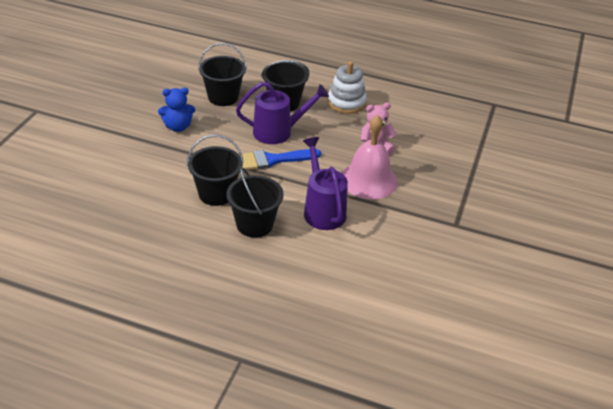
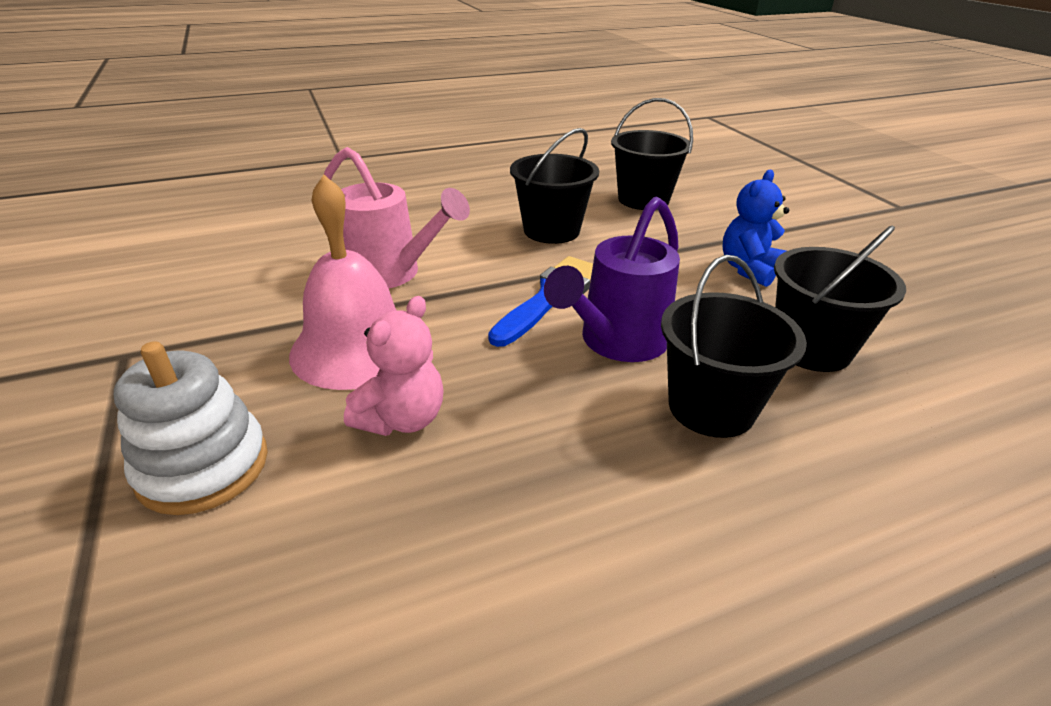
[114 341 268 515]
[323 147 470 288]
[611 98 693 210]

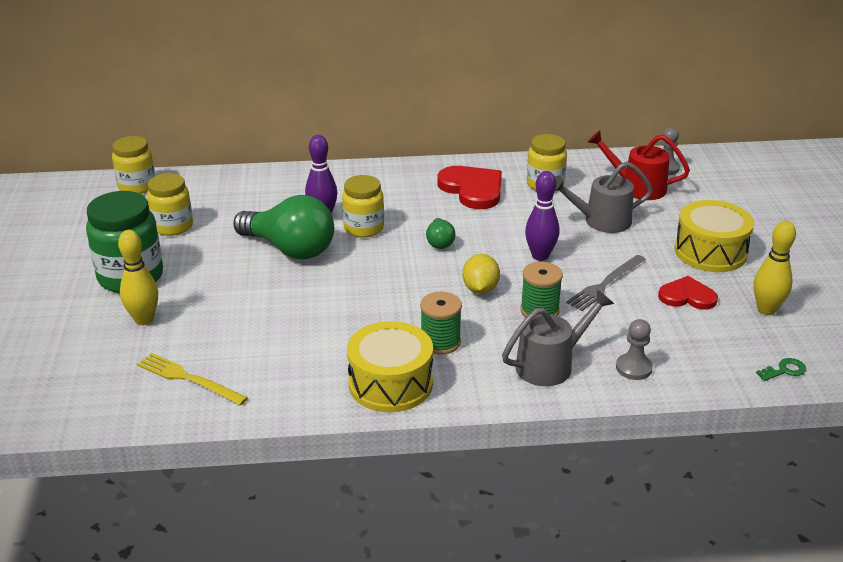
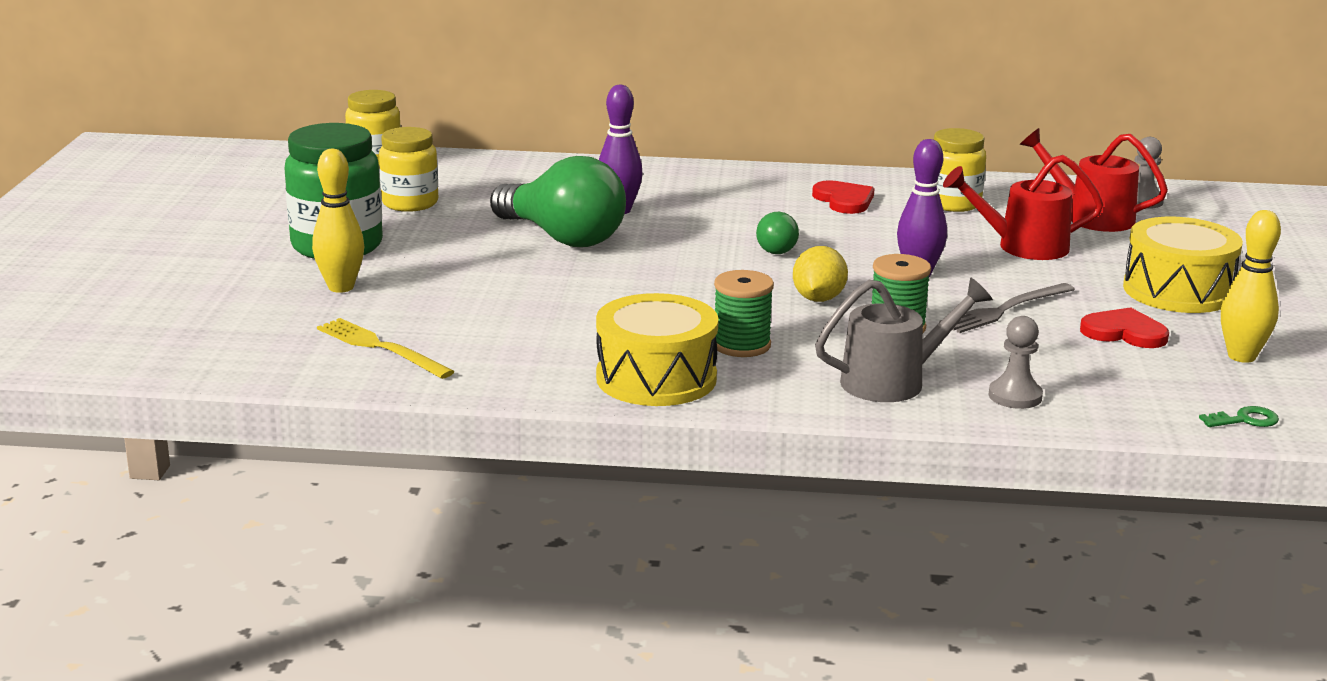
[943 155 1103 260]
[812 180 874 214]
[342 175 384 238] (first image)

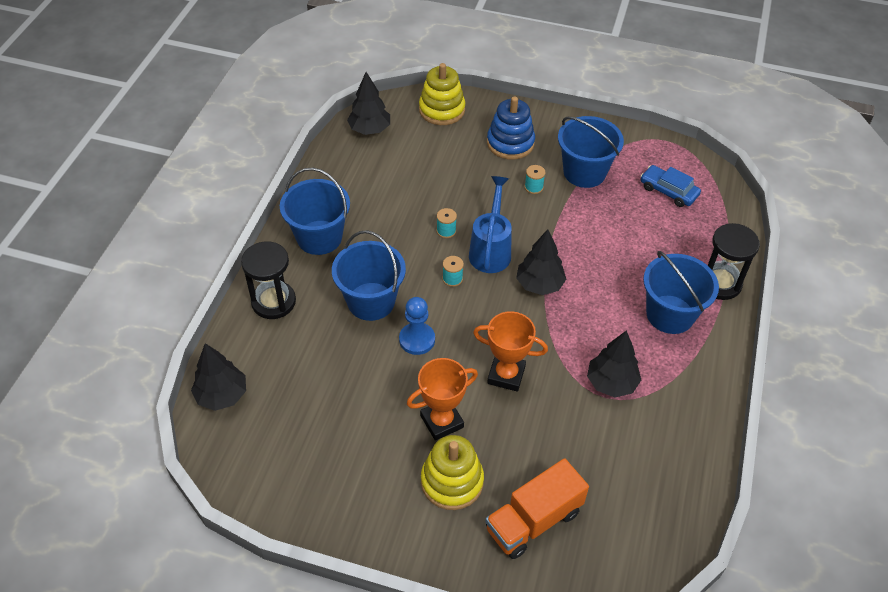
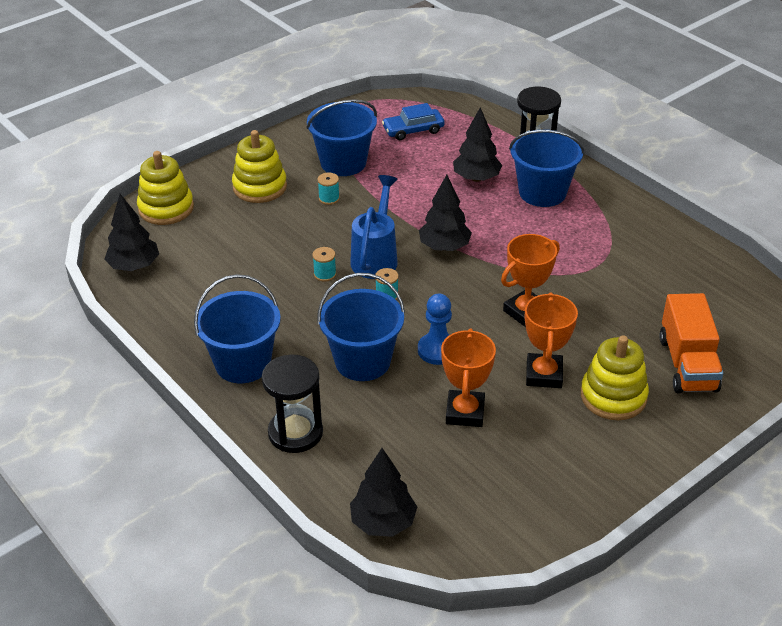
[232 130 287 203]
[350 175 398 279]
[453 107 502 182]
[441 329 496 427]

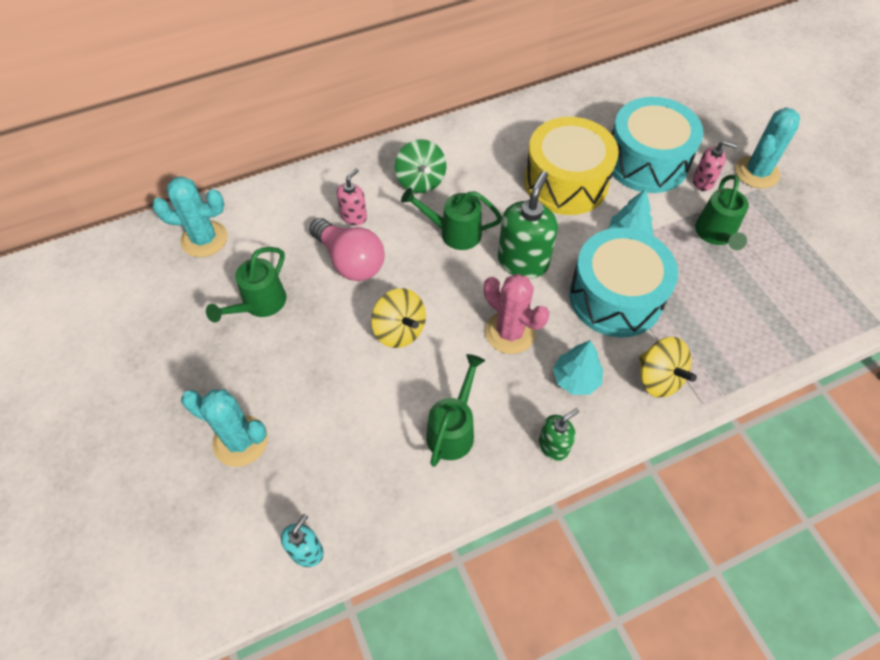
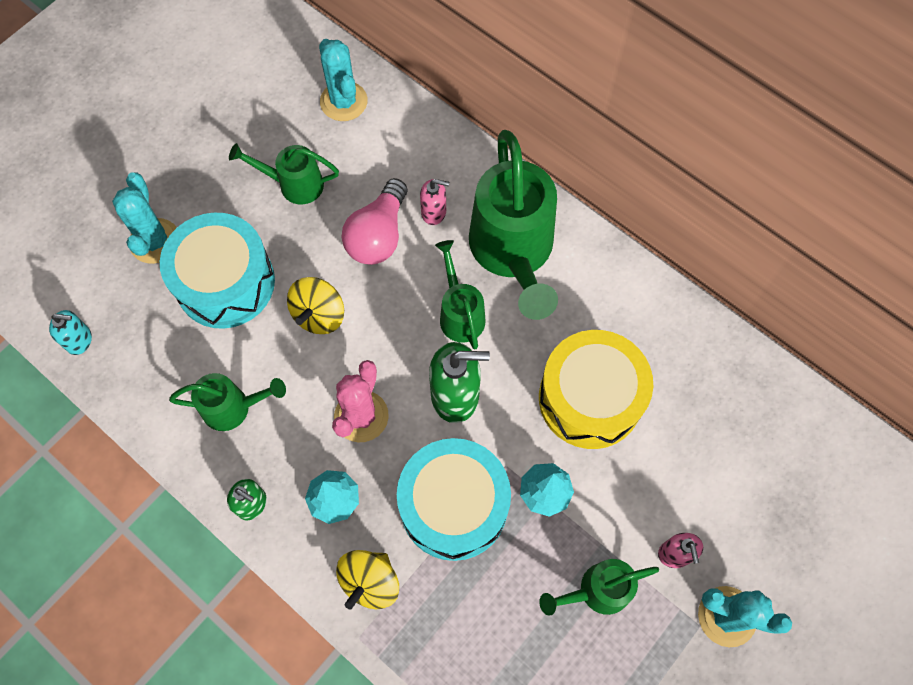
[160 213 275 329]
[469 130 558 320]

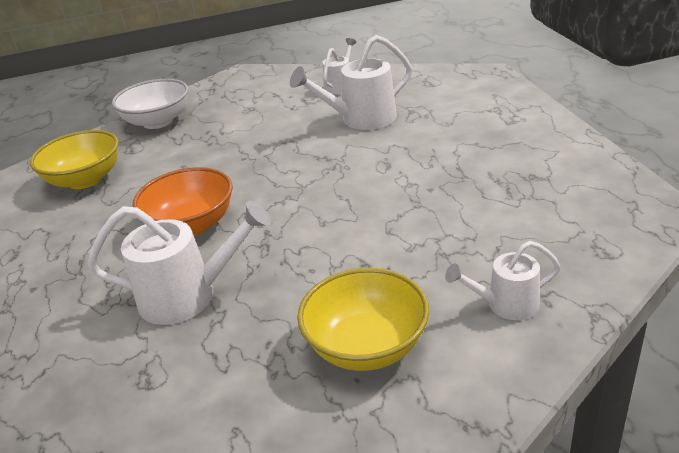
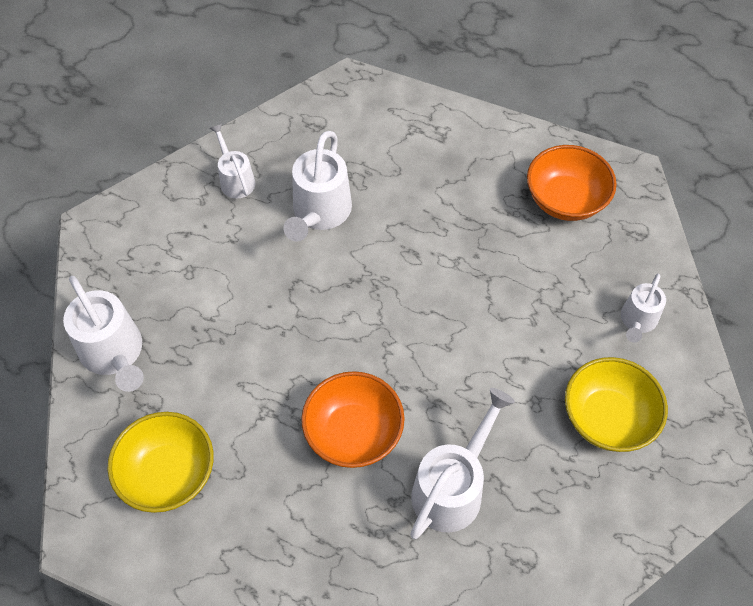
[63 276 144 392]
[527 145 616 221]

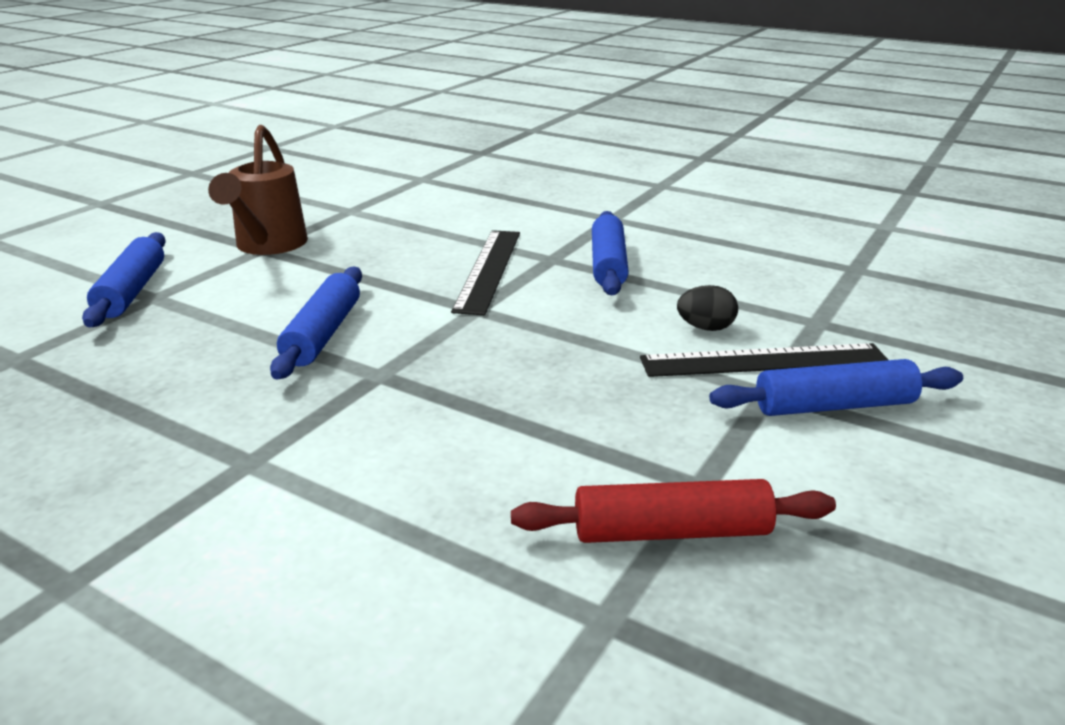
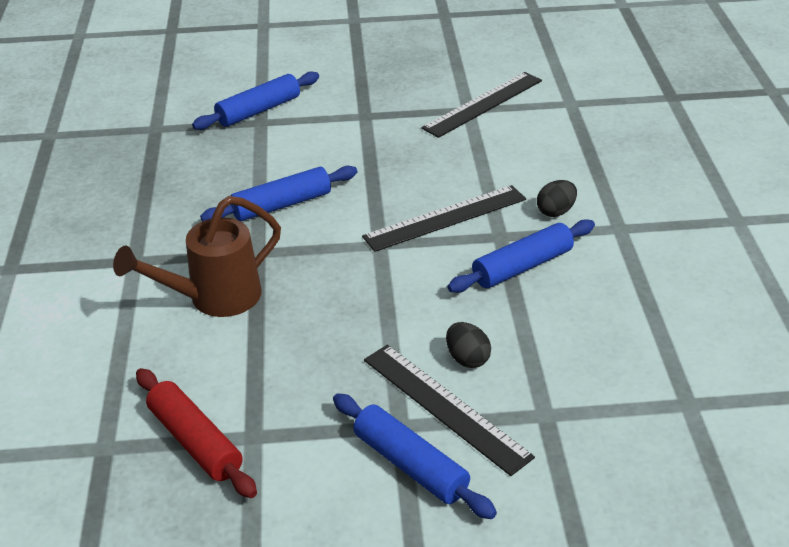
[113 196 281 317]
[421 72 542 138]
[537 180 577 217]

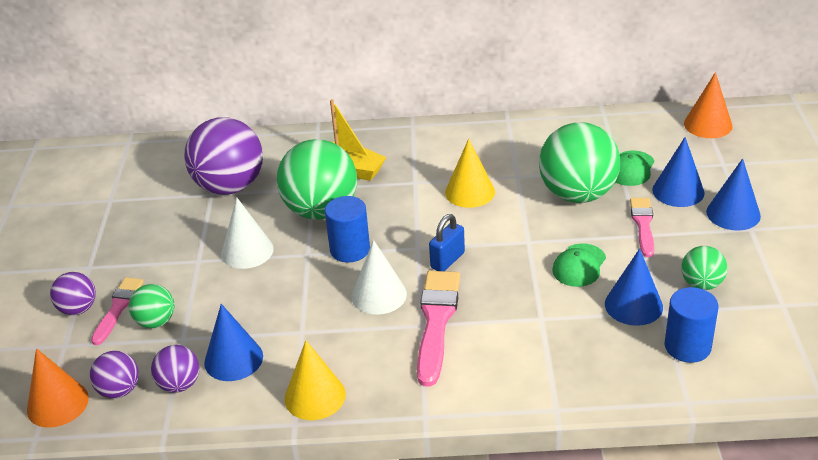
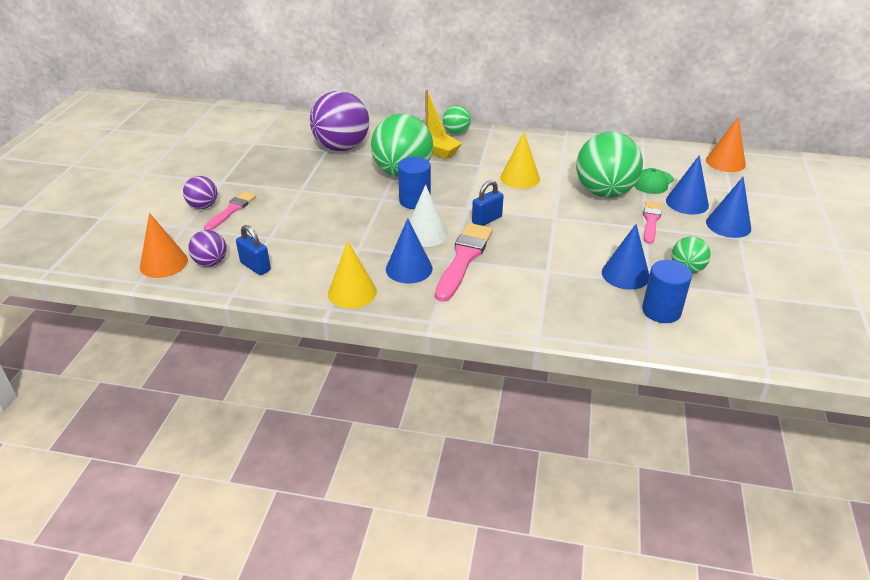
[221 198 274 269] (first image)
[553 243 606 287] (first image)
[443 105 471 134]
[386 218 433 283]
[236 225 271 275]

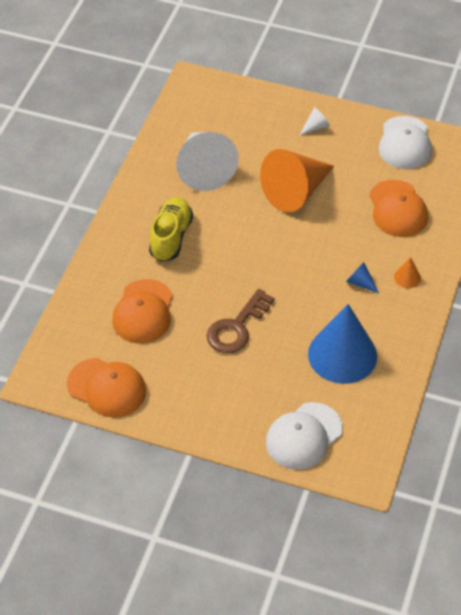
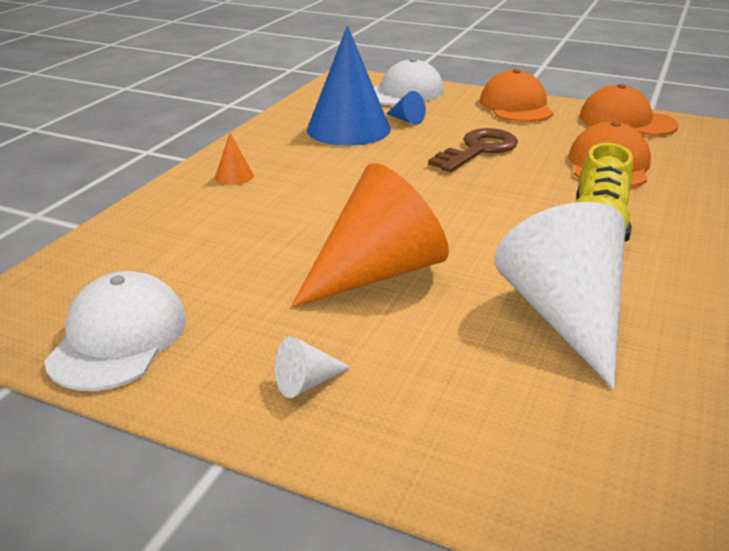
[480 69 554 122]
[386 91 426 125]

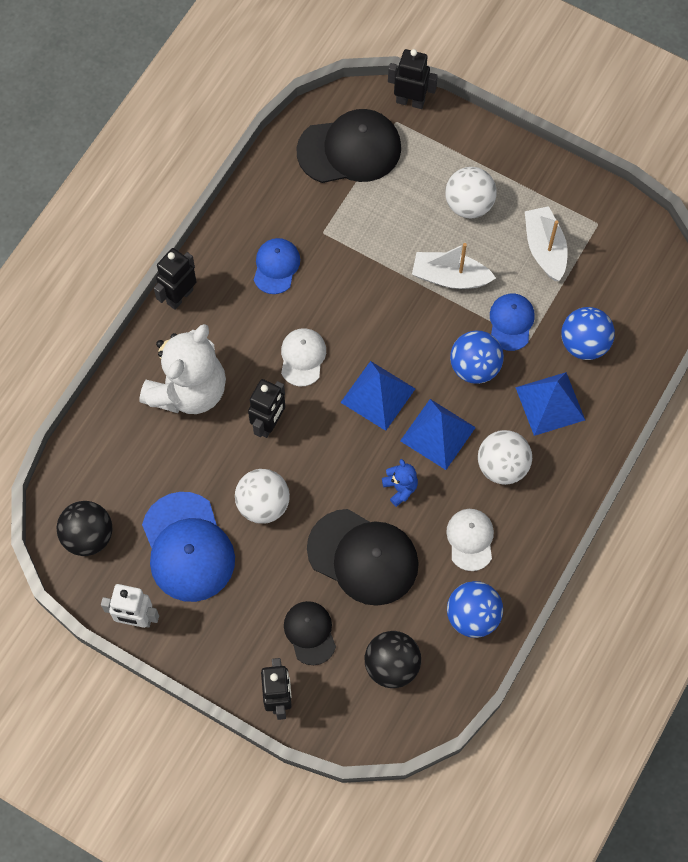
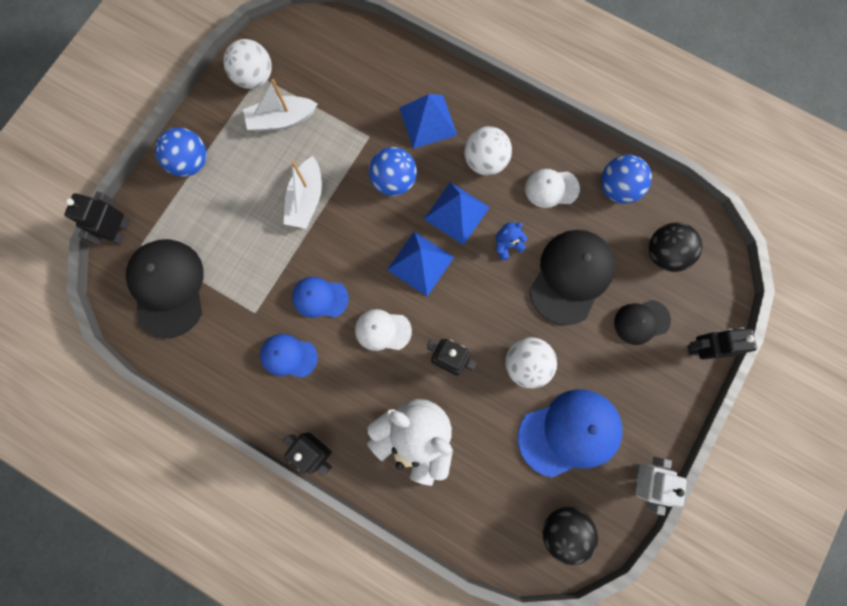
[223 39 272 89]
[292 277 349 318]
[155 128 207 177]

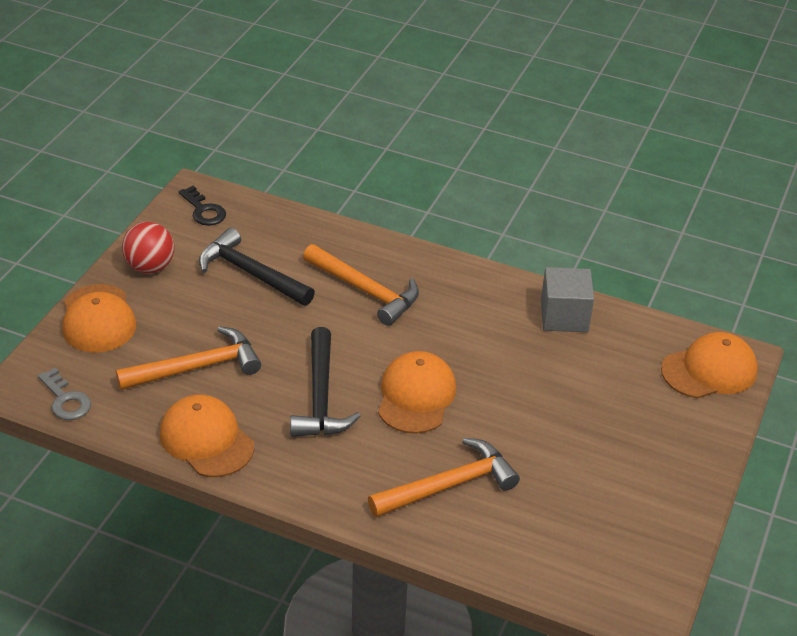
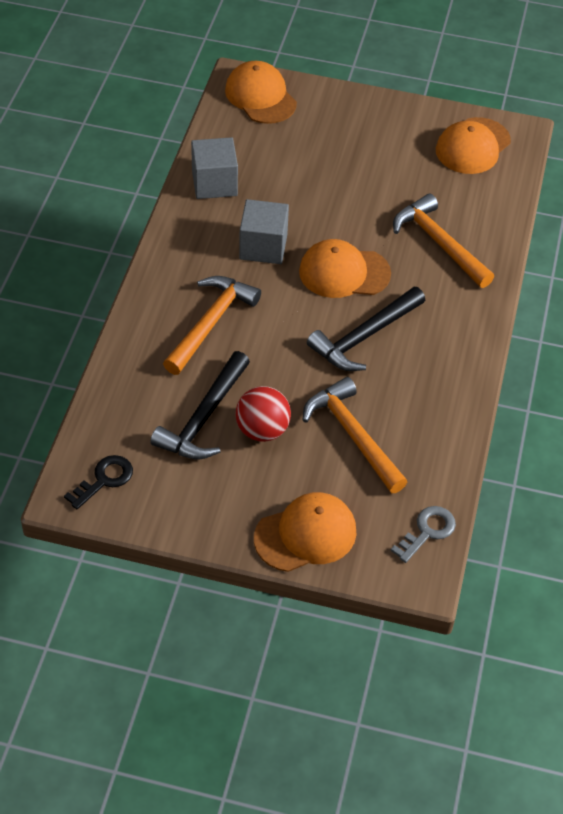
[235 386 291 442]
[307 287 425 371]
[436 117 511 174]
[239 199 289 264]

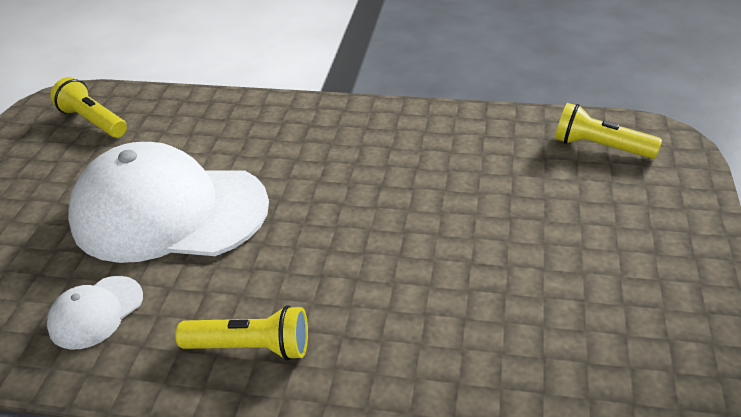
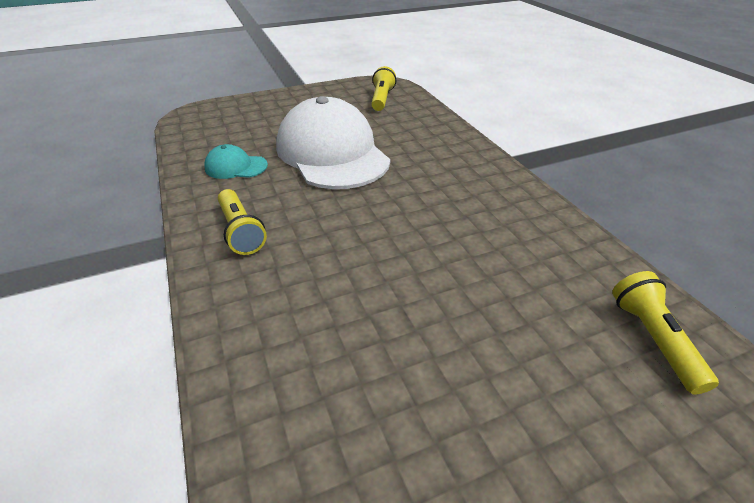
[204 144 268 179]

